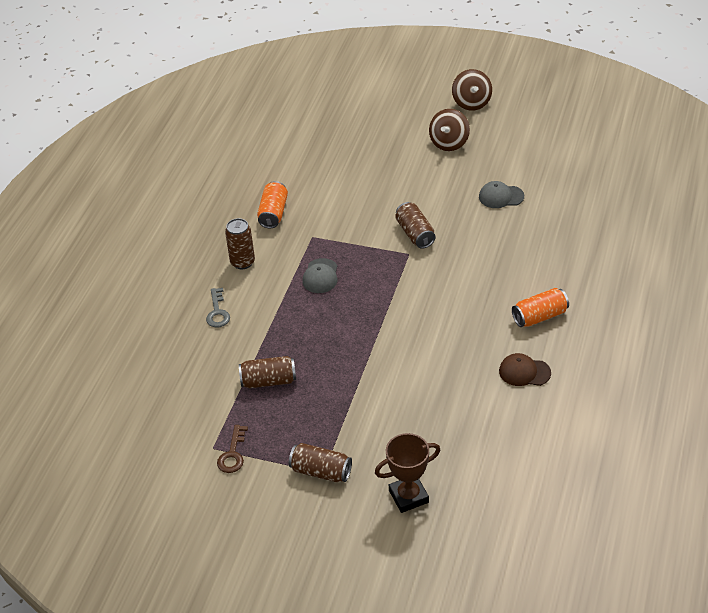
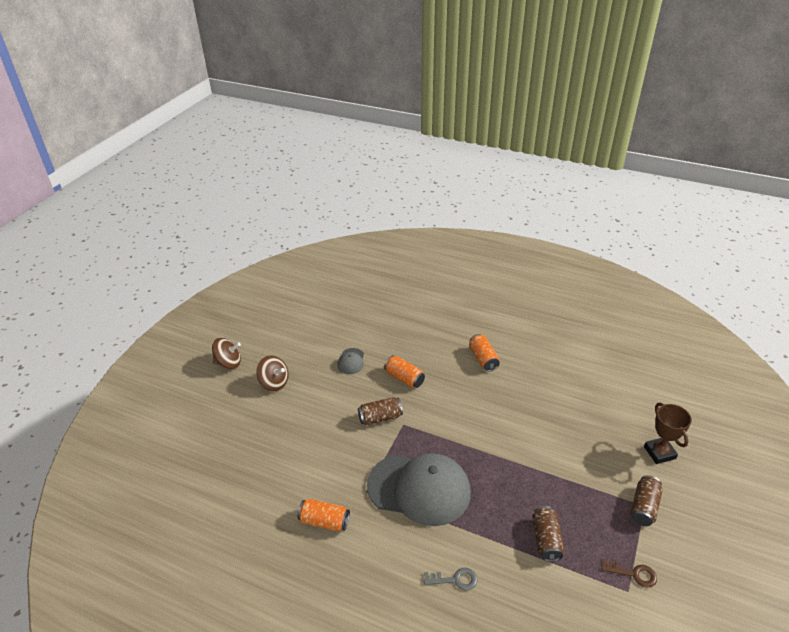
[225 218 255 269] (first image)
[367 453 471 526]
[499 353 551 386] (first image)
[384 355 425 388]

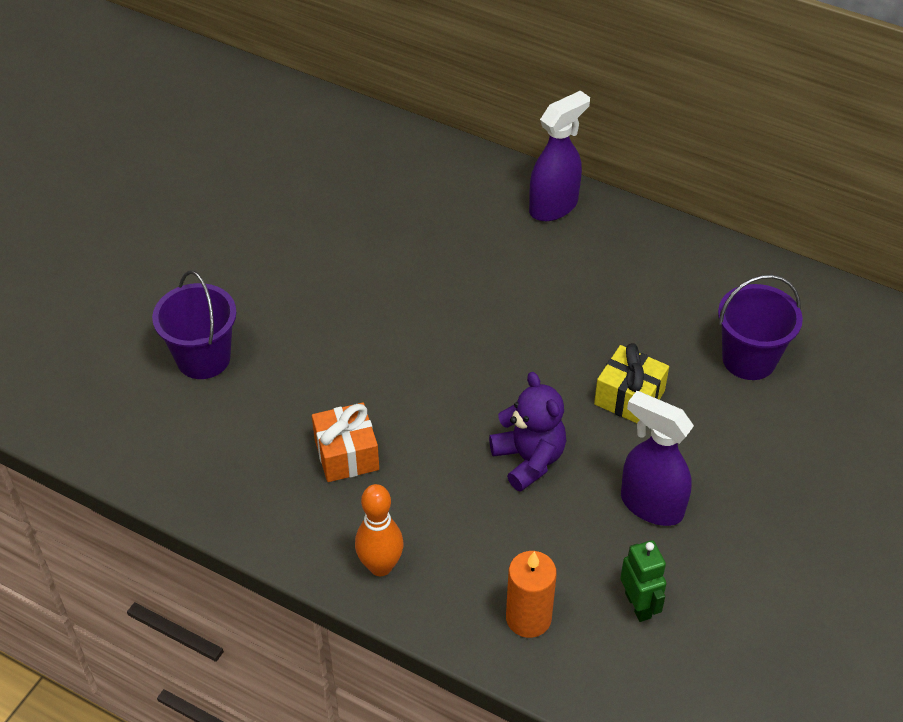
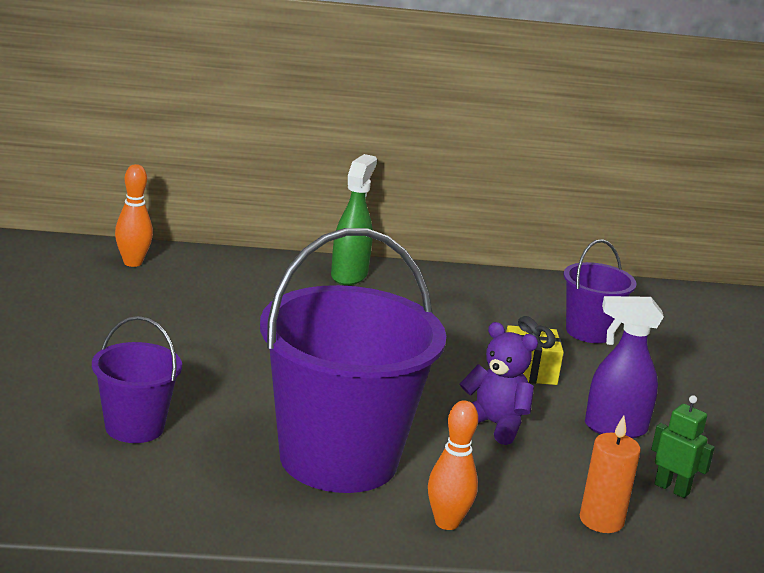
[331 154 377 285]
[260 228 446 493]
[115 164 153 267]

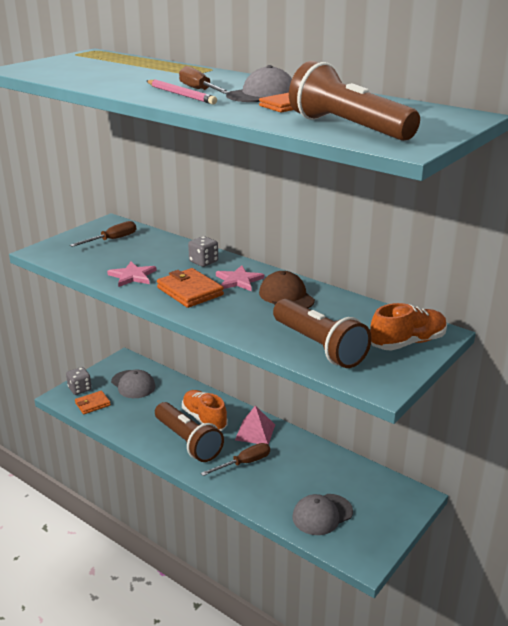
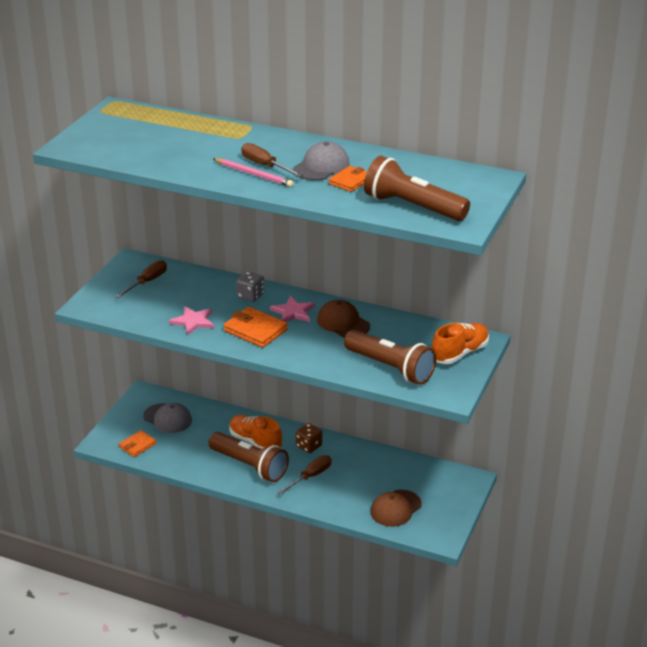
[66 367 92 395] (first image)
[296 423 322 453]
[370 490 422 527]

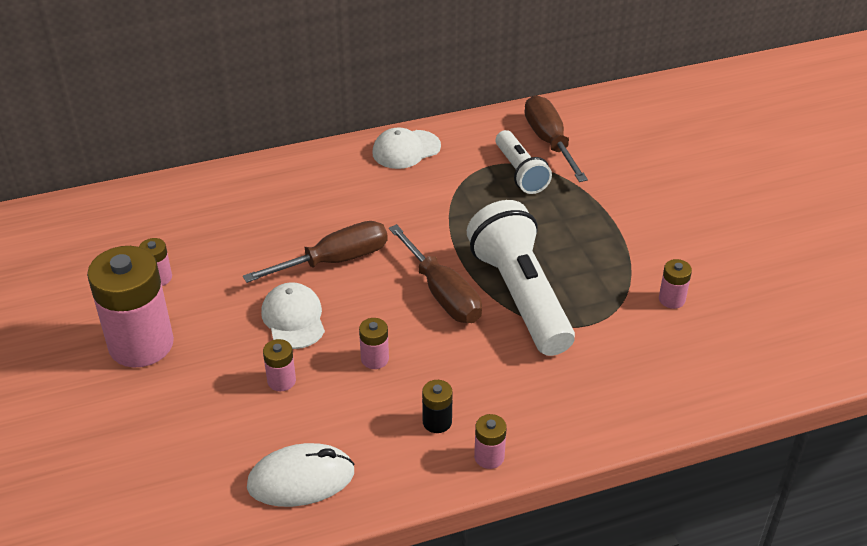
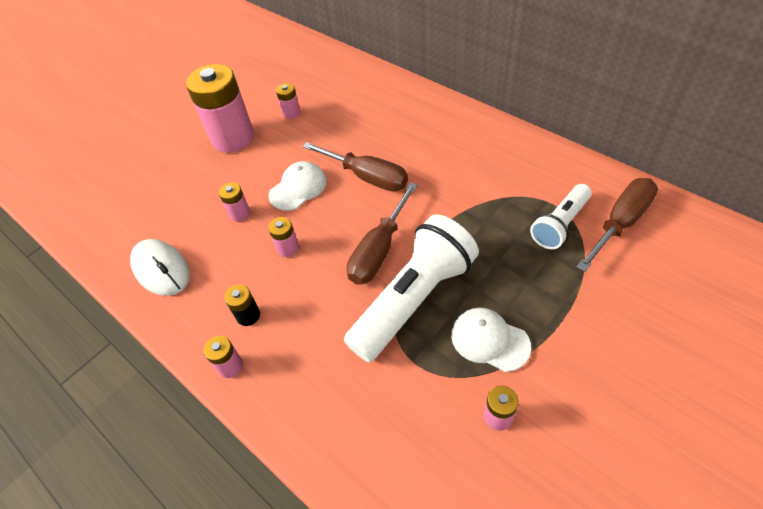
[451 308 531 372]

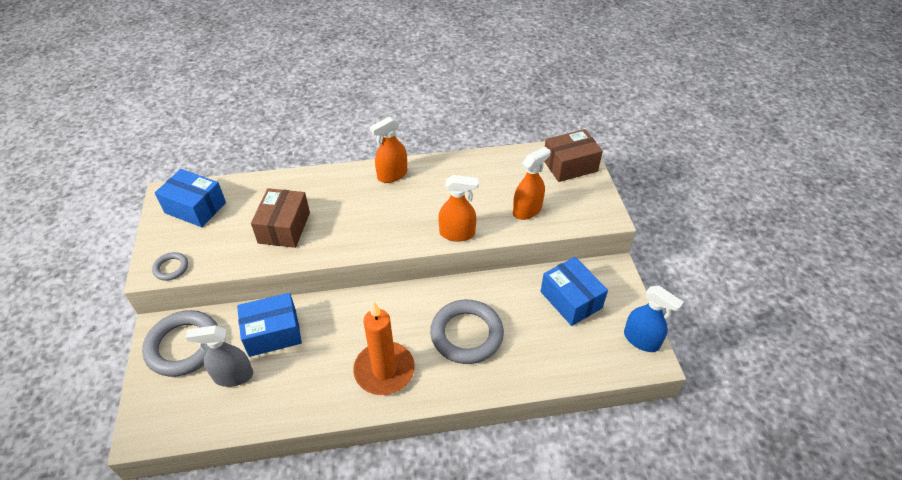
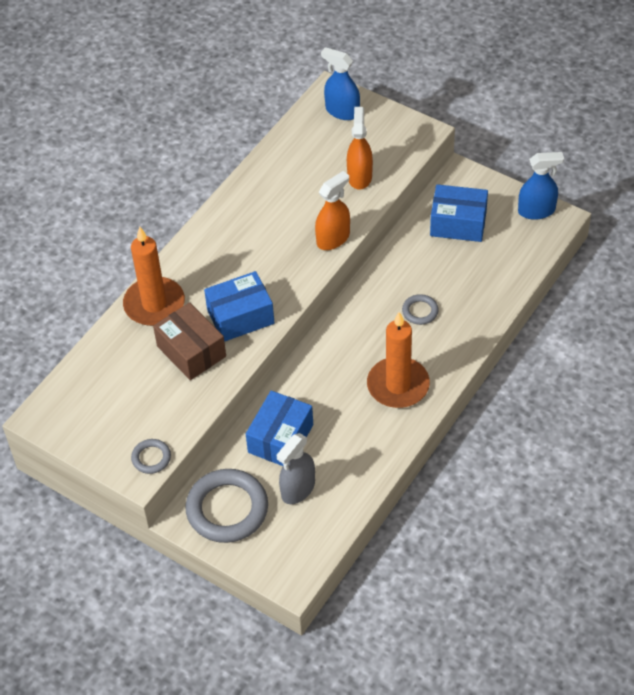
[370 116 407 183] (first image)
[321 47 360 120]
[204 271 274 342]
[402 294 439 325]
[123 227 185 326]

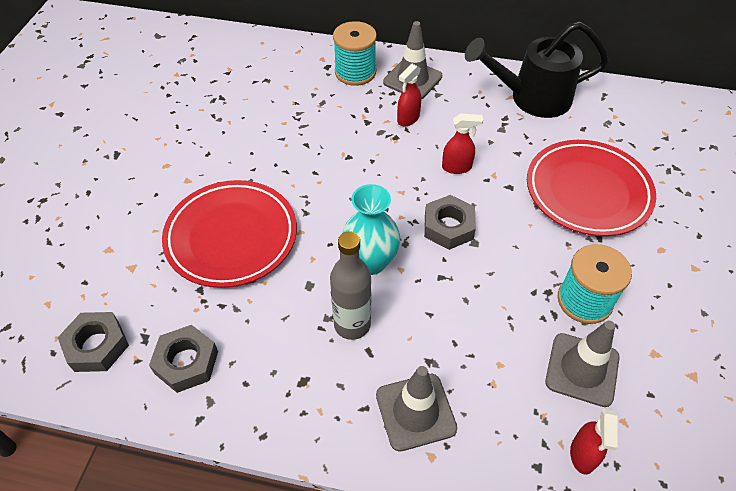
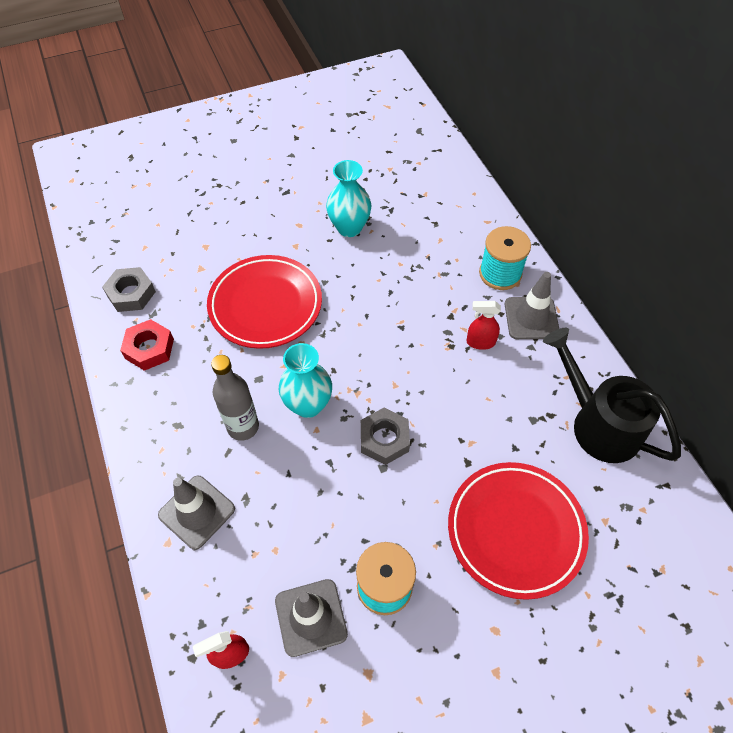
[442 114 483 174] (first image)
[120 319 174 371]
[326 160 372 237]

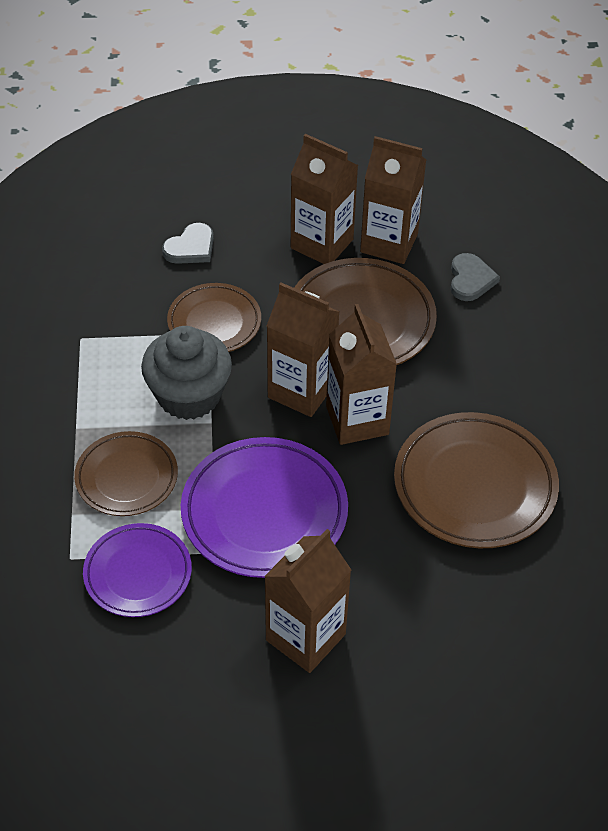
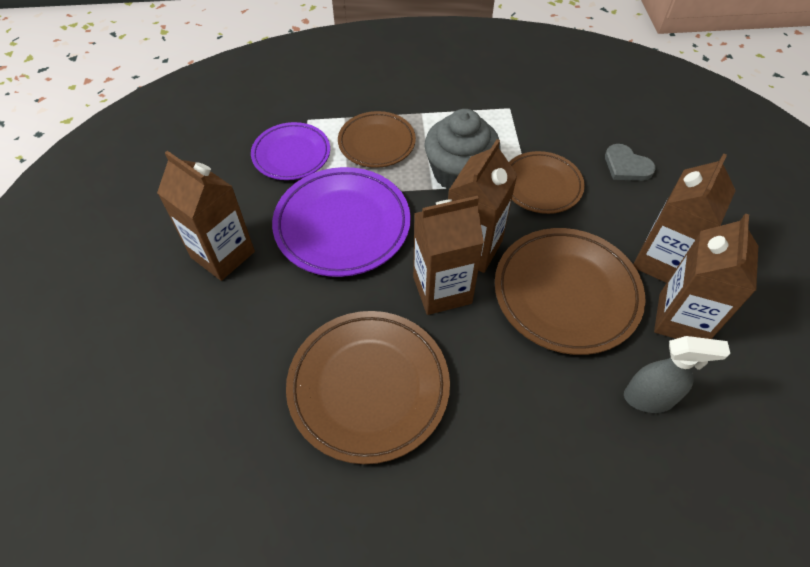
[624 336 730 413]

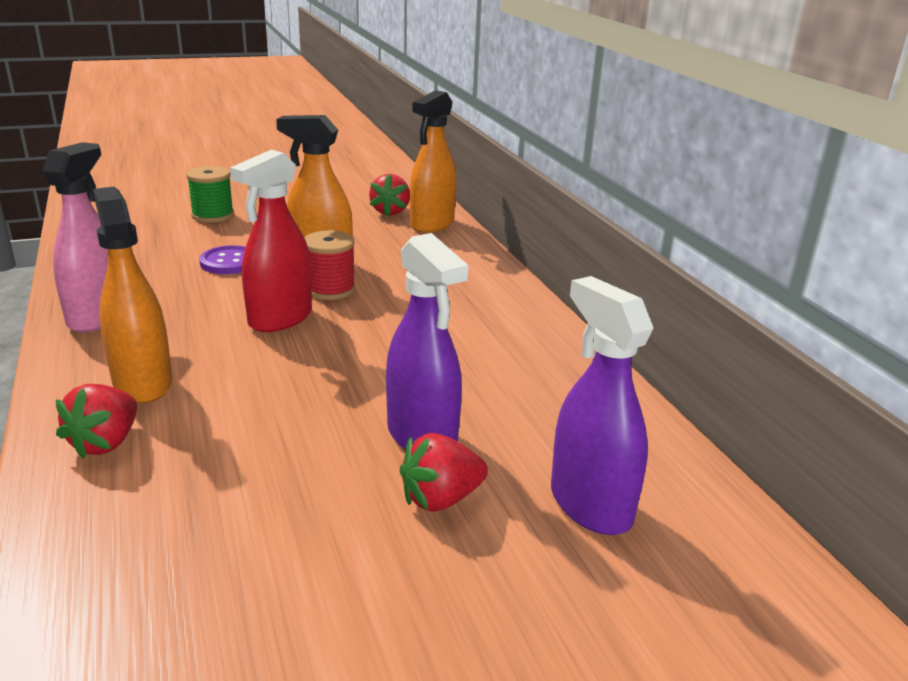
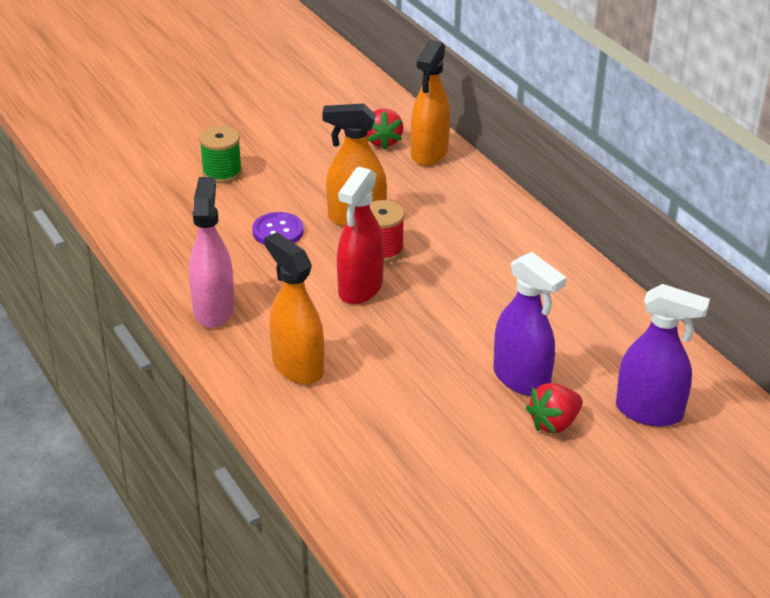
[616 284 710 427]
[56 384 137 459] (first image)

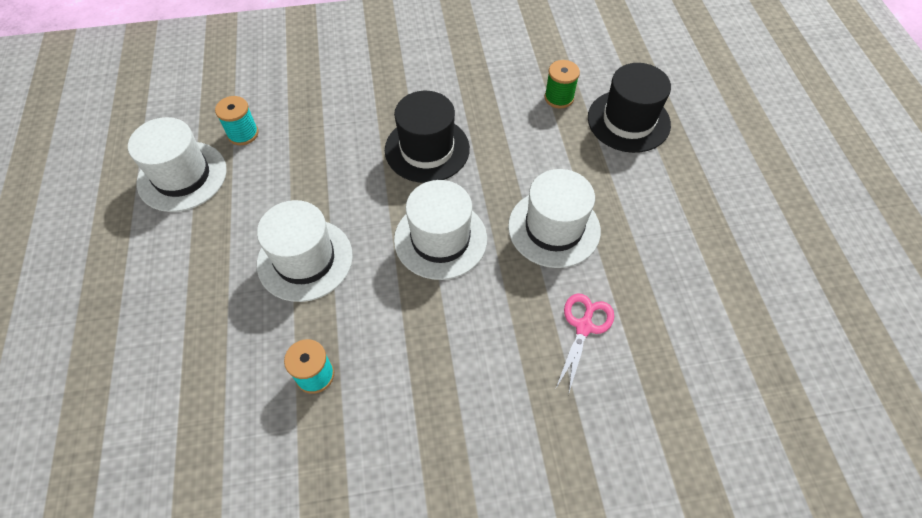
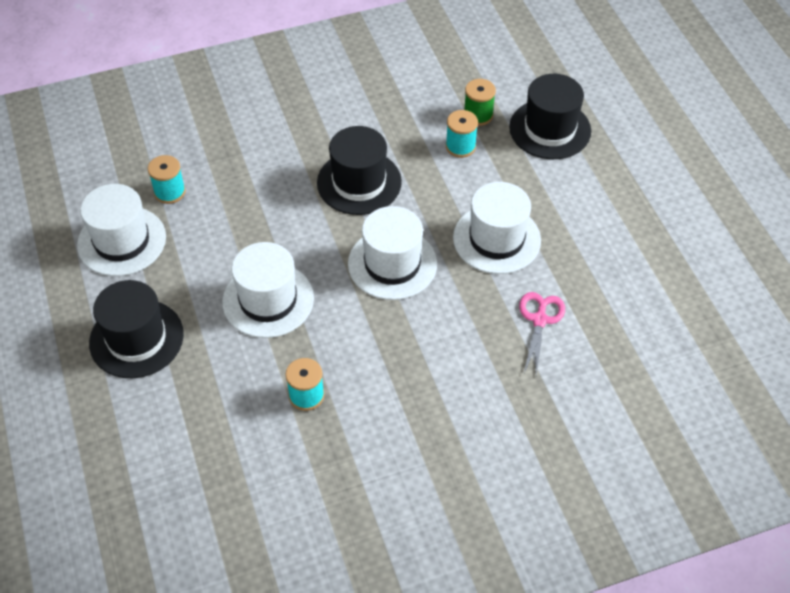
[446 110 478 158]
[89 280 184 378]

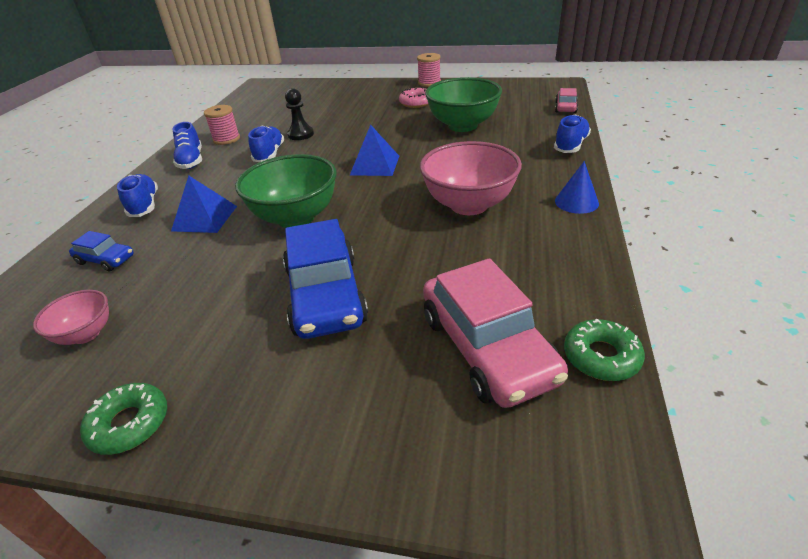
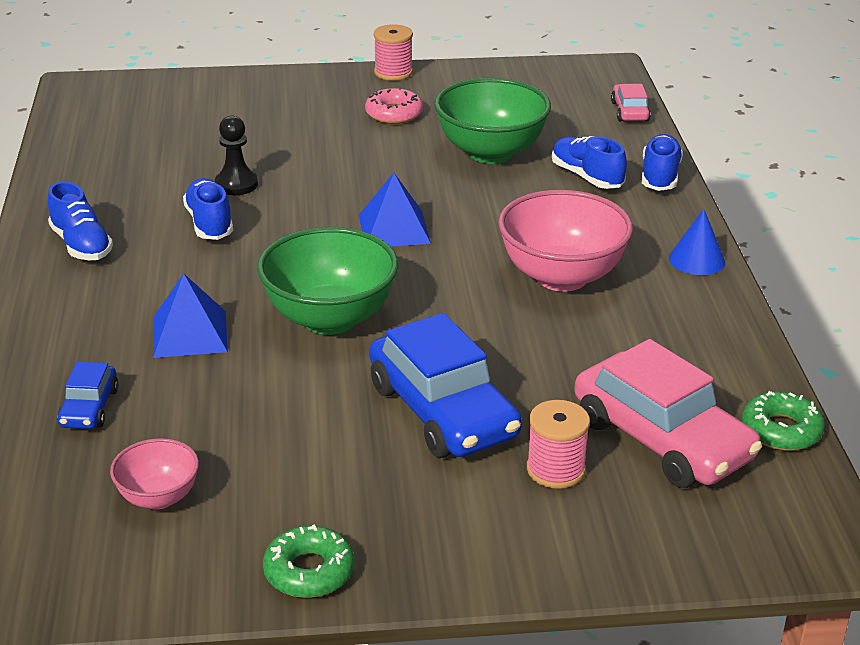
[527 400 590 489]
[552 136 627 189]
[57 362 119 429]

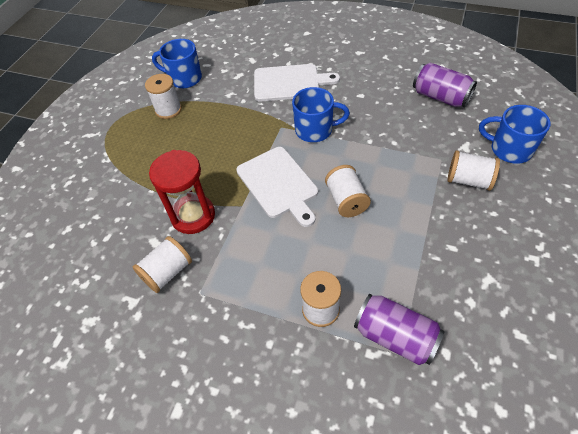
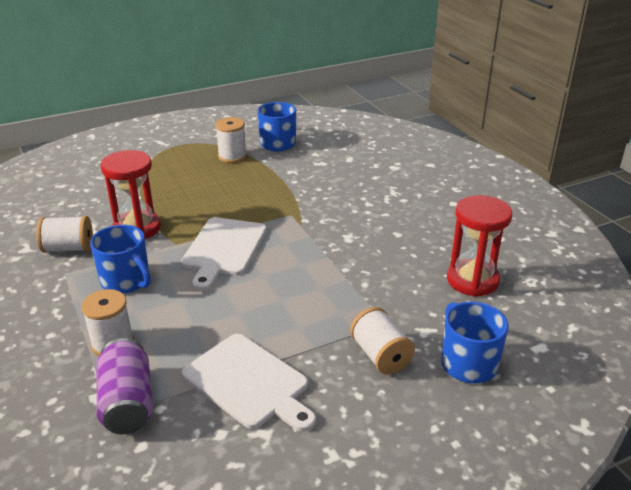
[447 195 512 297]
[182 334 316 432]
[90 225 151 294]
[325 165 371 217] (first image)

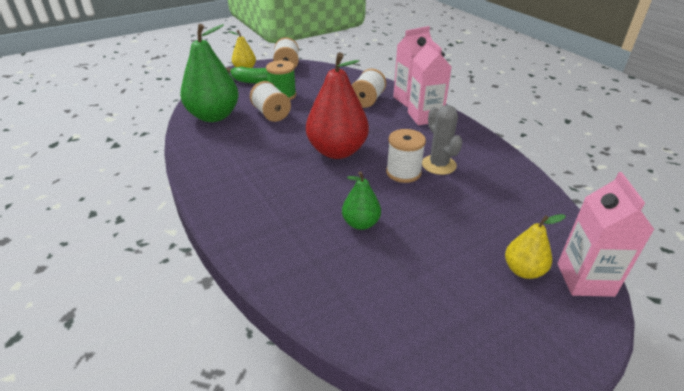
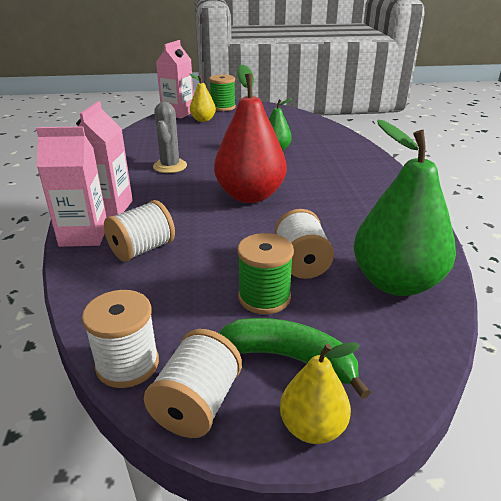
[82 290 159 388]
[209 74 236 111]

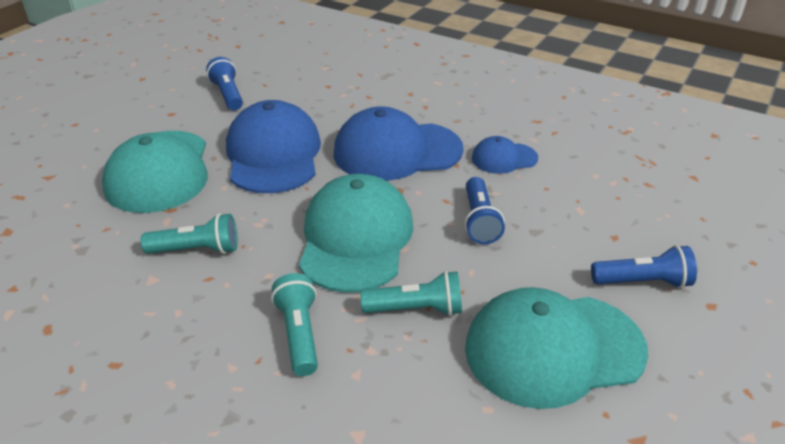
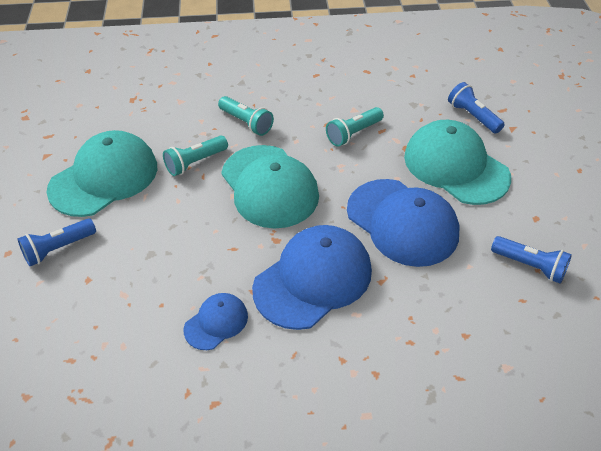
[448 82 505 134]

